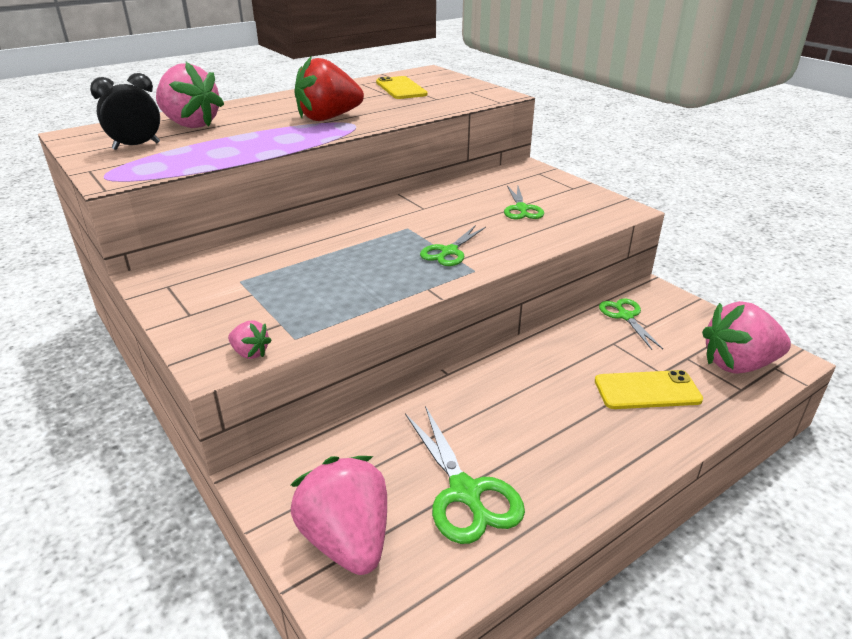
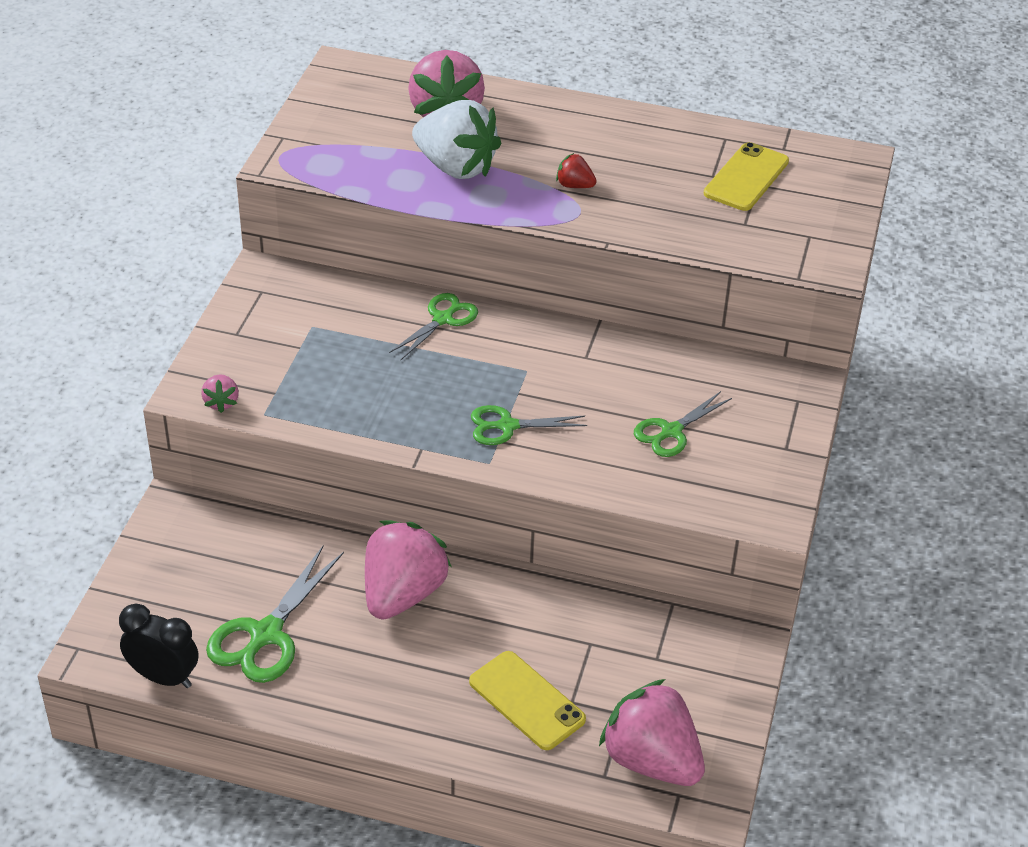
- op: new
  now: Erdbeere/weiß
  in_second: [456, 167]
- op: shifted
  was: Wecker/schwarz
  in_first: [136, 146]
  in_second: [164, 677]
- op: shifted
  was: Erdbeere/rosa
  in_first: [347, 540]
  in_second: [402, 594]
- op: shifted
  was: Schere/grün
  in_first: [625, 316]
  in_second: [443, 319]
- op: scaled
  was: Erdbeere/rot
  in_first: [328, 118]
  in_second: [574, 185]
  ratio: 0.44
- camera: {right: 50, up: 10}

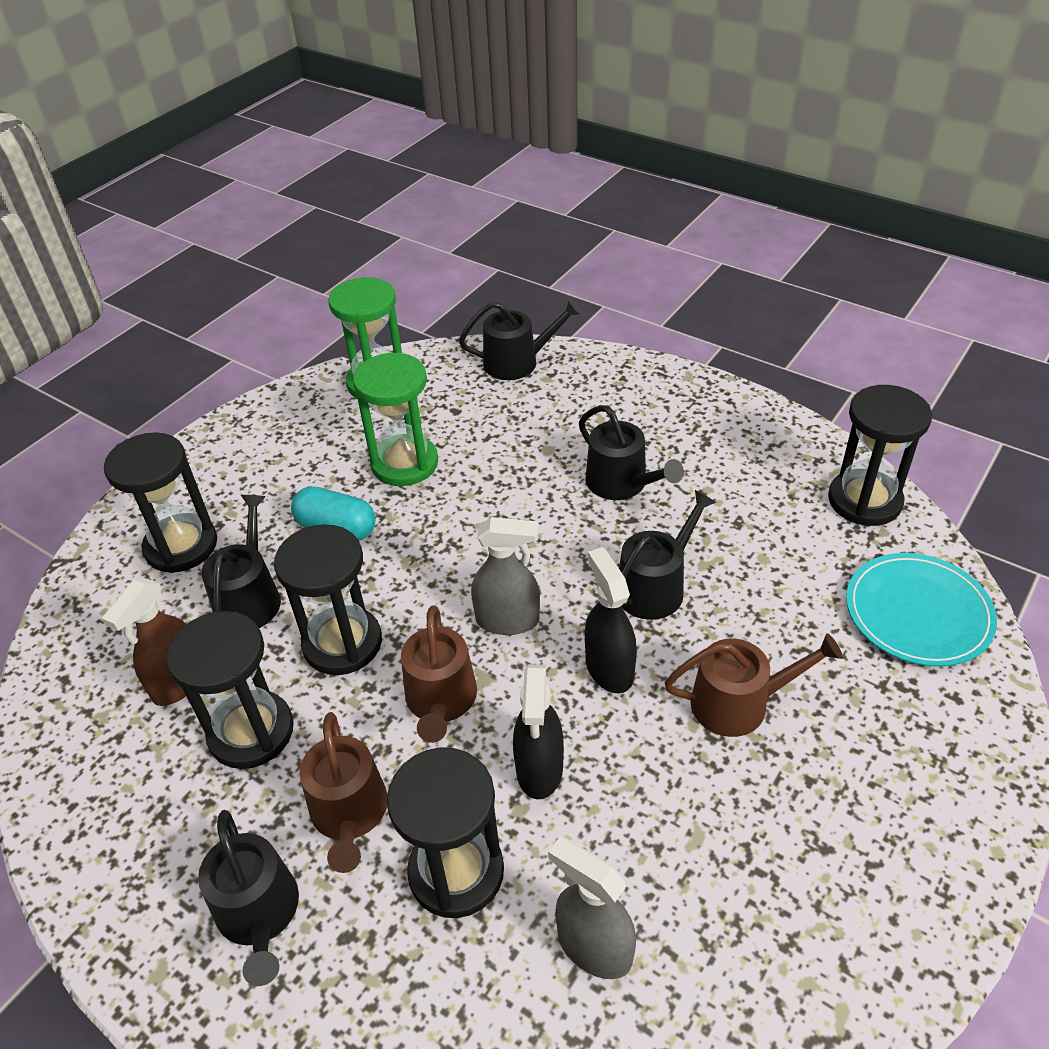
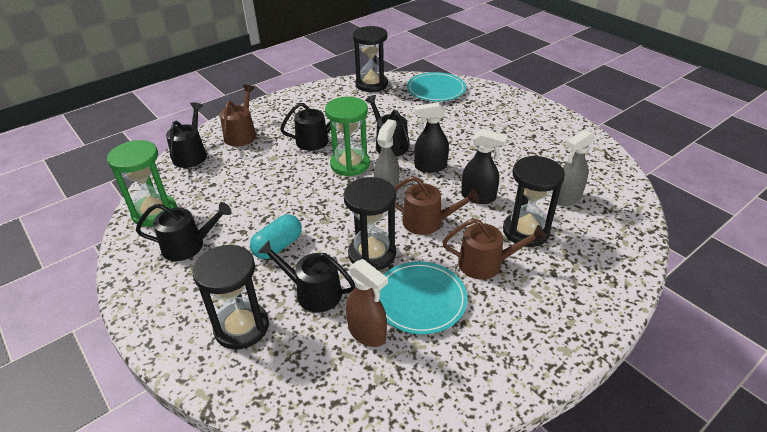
- op: shifted
  was: Gießkanne/schwarz
  in_first: [259, 914]
  in_second: [188, 245]
- op: shifted
  was: Sanduhr/grün
  in_first: [404, 463]
  in_second: [350, 164]
- op: shifted
  was: Gießkanne/braun
  in_first: [739, 703]
  in_second: [241, 134]
- op: swapped
  was: Sanduhr/schwarz
  now: Teller/türkis
  in_first: [251, 732]
  in_second: [420, 299]
- camera: {right: -75, up: -5}

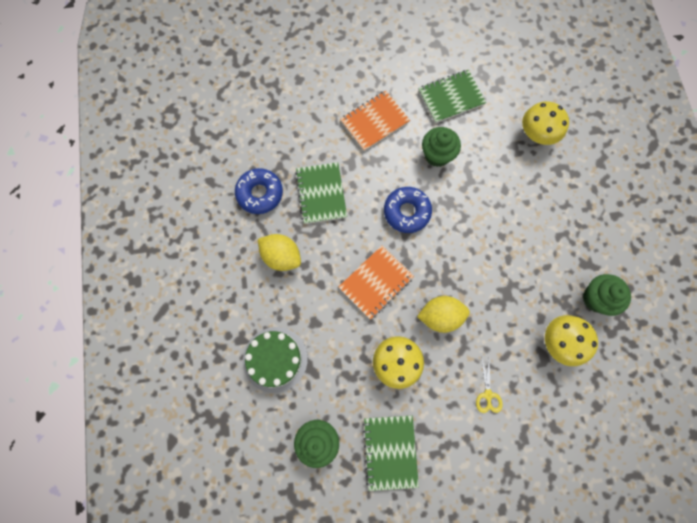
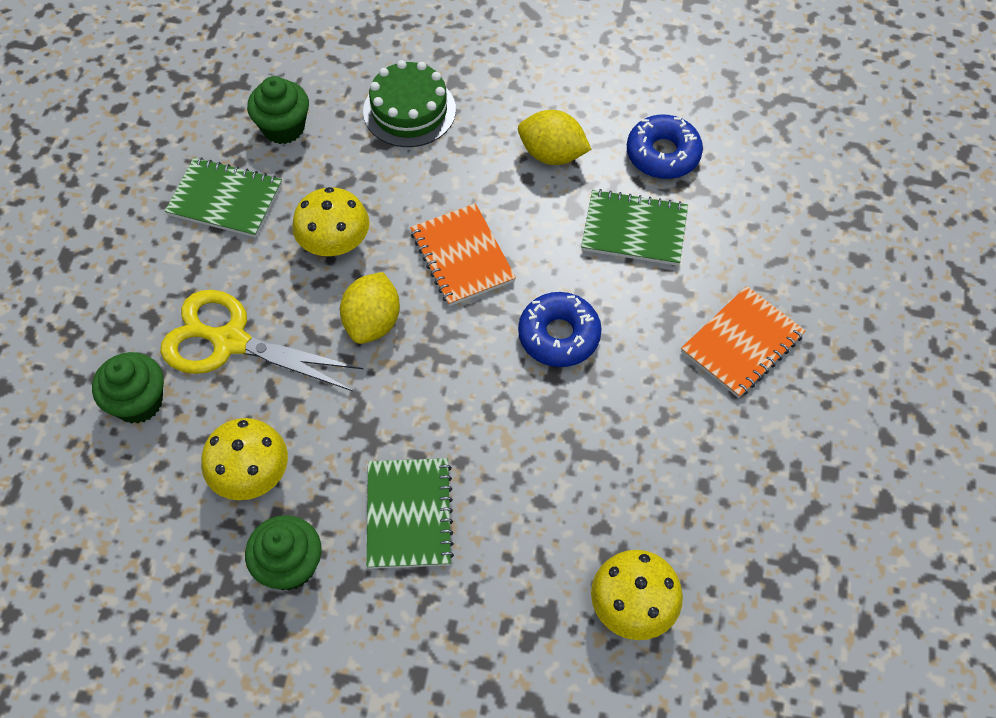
- op: shifted
  was: Notizbuch/grün
  in_first: [451, 98]
  in_second: [409, 514]
- op: shifted
  was: Muffin/grün
  in_first: [437, 155]
  in_second: [138, 402]
- op: rotated
  was: Zitrone/gelb
  in_first: [281, 256]
  in_second: [552, 154]
  clockwise: 60
- op: rotated
  was: Notizbuch/orange
  in_first: [374, 122]
  in_second: [742, 344]
  clockwise: 60
- op: scaled
  was: Schere/gelb
  in_first: [488, 394]
  in_second: [231, 342]
  ratio: 2.31
- camera: {right: 110, up: -15}

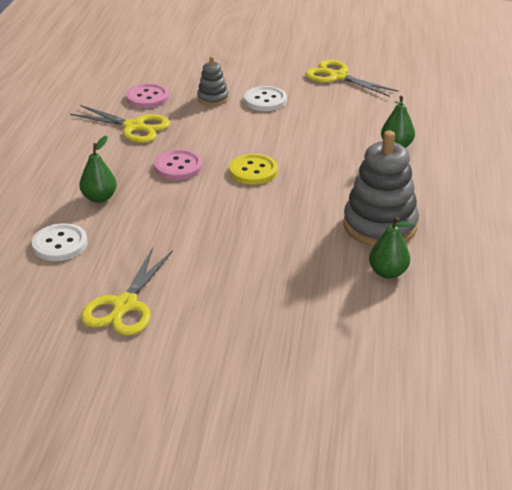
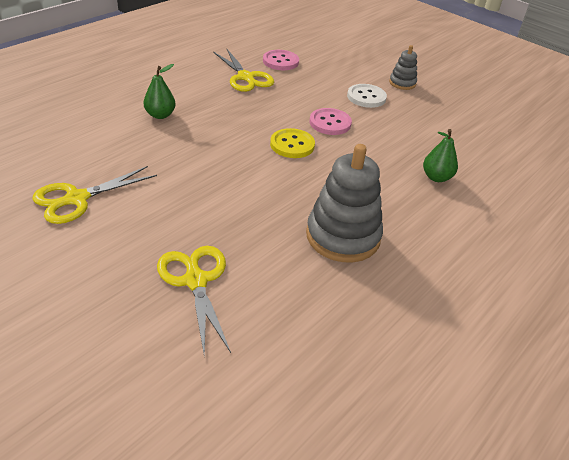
- op: gone
  was: Knopf/weiß
  in_first: [60, 244]
- op: gone
  was: Birne/grün
  in_first: [388, 272]
- op: shifted
  was: Knopf/rosa
  in_first: [178, 166]
  in_second: [330, 123]
- op: shifted
  was: Stapelspielzeug/grau
  in_first: [213, 98]
  in_second: [402, 83]
- op: shifted
  was: Schere/gelb
  in_first: [338, 77]
  in_second: [196, 281]
- camera: {right: 30, up: 5}

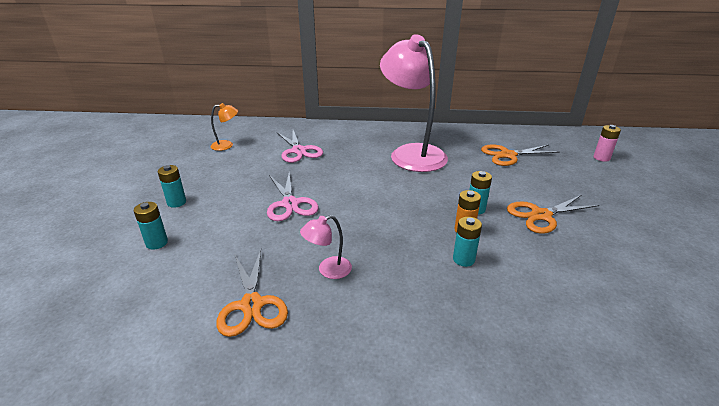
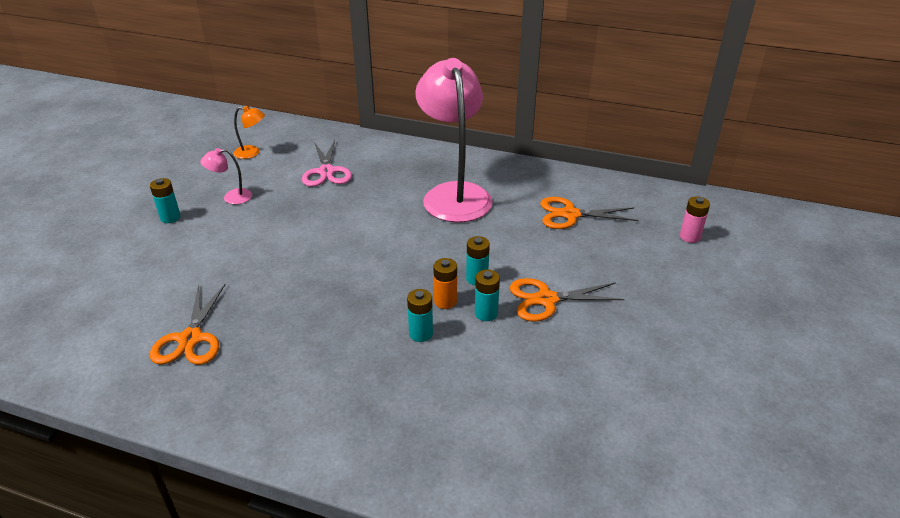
- op: gone
  was: Schere/rosa
  in_first: [290, 204]
- op: shifted
  was: Batterie/türkis
  in_first: [157, 243]
  in_second: [486, 313]
- op: shifted
  was: Lampe/rosa
  in_first: [328, 270]
  in_second: [231, 197]
- camera: {right: 15, up: 5}

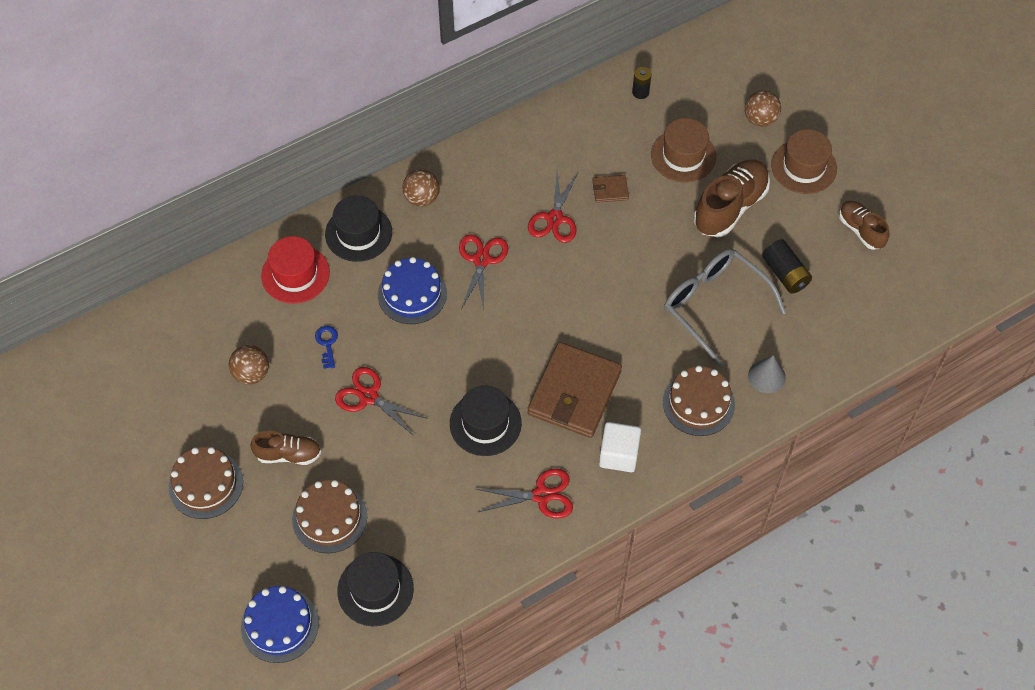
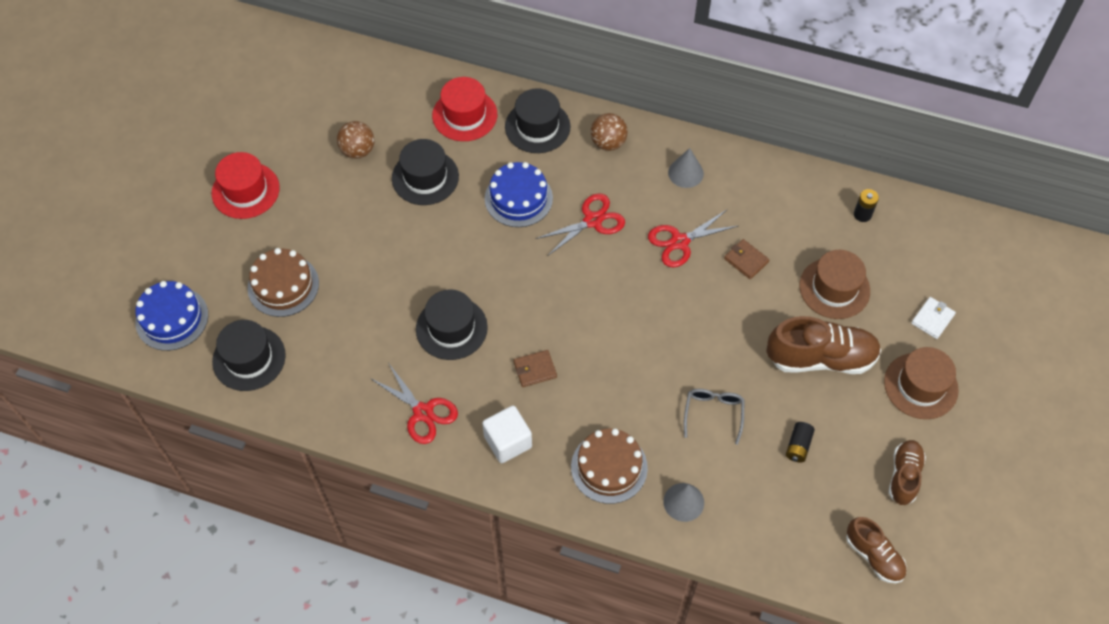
- op: gone
  was: Schere/rot
  in_first: [368, 396]
- op: new
  now: Kegel/grau
  in_second: [685, 173]
- op: shifted
  was: Schuh/braun
  in_first: [288, 454]
  in_second: [874, 556]
- op: swapped
  was: Kuchen/braun
  now: Hut/rot
  in_first: [206, 484]
  in_second: [245, 190]
- op: swapped
  was: Schlüssel/blau
  now: Hut/schwarz
  in_first: [327, 344]
  in_second: [425, 177]
- op: swapped
  was: Ball/braun
  now: Geldbörse/weiß
  in_first: [760, 119]
  in_second: [932, 319]
- op: scaled
  was: Geldbörse/braun
  in_first: [574, 392]
  in_second: [535, 369]
  ratio: 0.43
- op: scaled
  was: Brille/grau
  in_first: [714, 305]
  in_second: [713, 413]
  ratio: 0.53
- op: scaled
  was: Batterie/schwarz
  in_first: [785, 274]
  in_second: [798, 446]
  ratio: 0.66
- camera: {right: 50, up: 0}

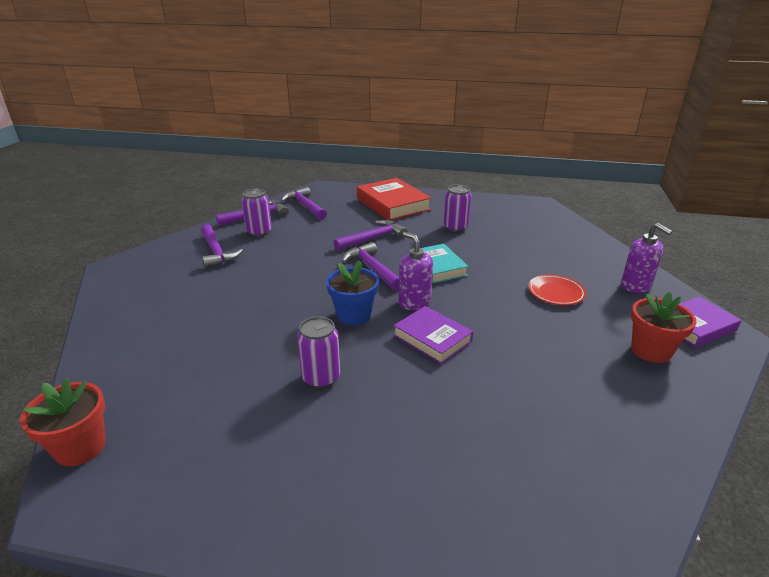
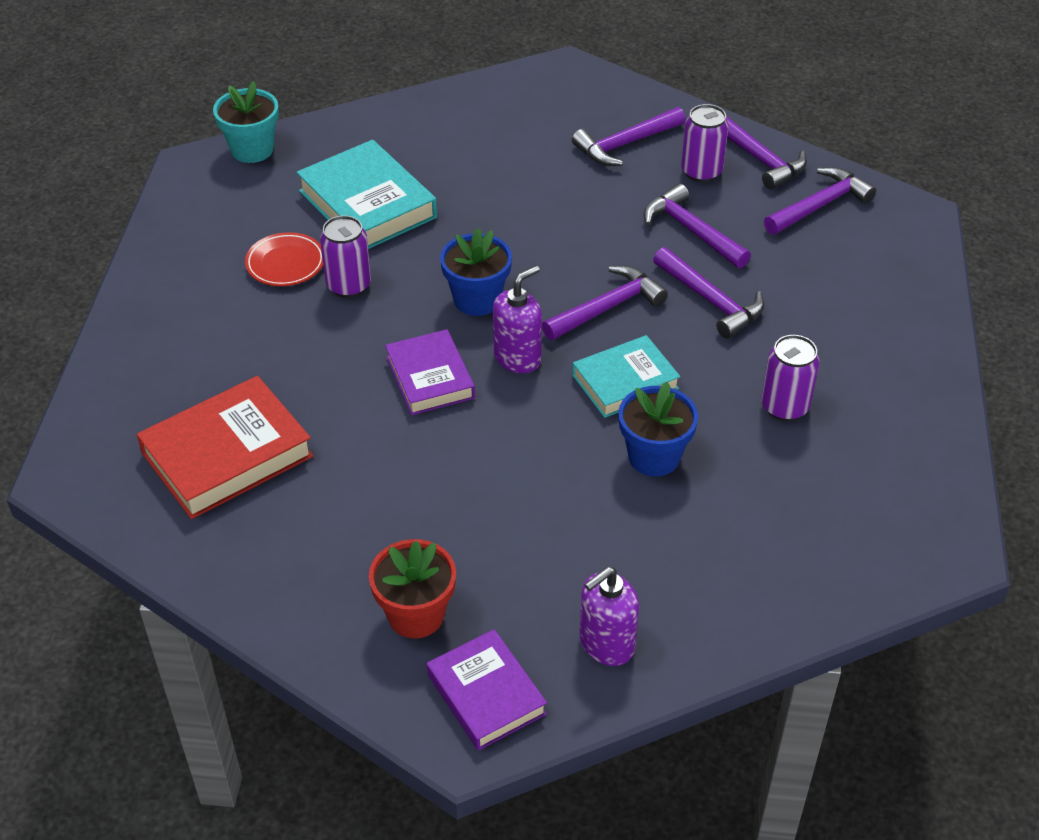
- op: new
  now: Buch/türkis
  in_second: [367, 204]
- op: new
  now: Blumentopf/blau
  in_second: [654, 457]
- op: new
  now: Hammer/lila
  in_second: [691, 231]
- op: shifted
  was: Buch/rot
  in_first: [392, 204]
  in_second: [227, 455]
- op: shifted
  was: Teller/rot
  in_first: [556, 293]
  in_second: [285, 263]
- op: repainted
  was: Blumentopf/rot
  now: Blumentopf/türkis
  in_first: [80, 447]
  in_second: [252, 149]
- op: rotated
  was: Buch/lila
  in_first: [432, 338]
  in_second: [430, 377]
  clockwise: -60
- camera: {right: 85, up: 15}

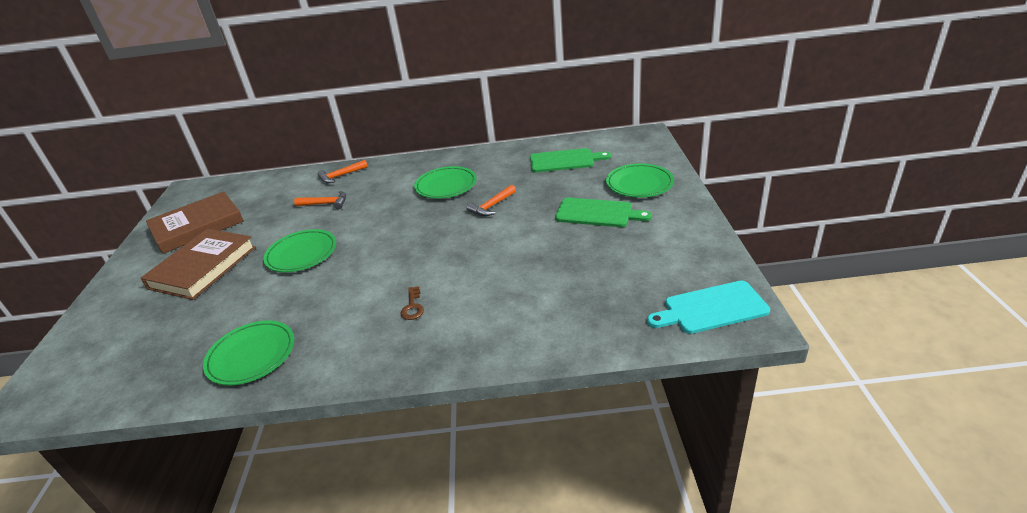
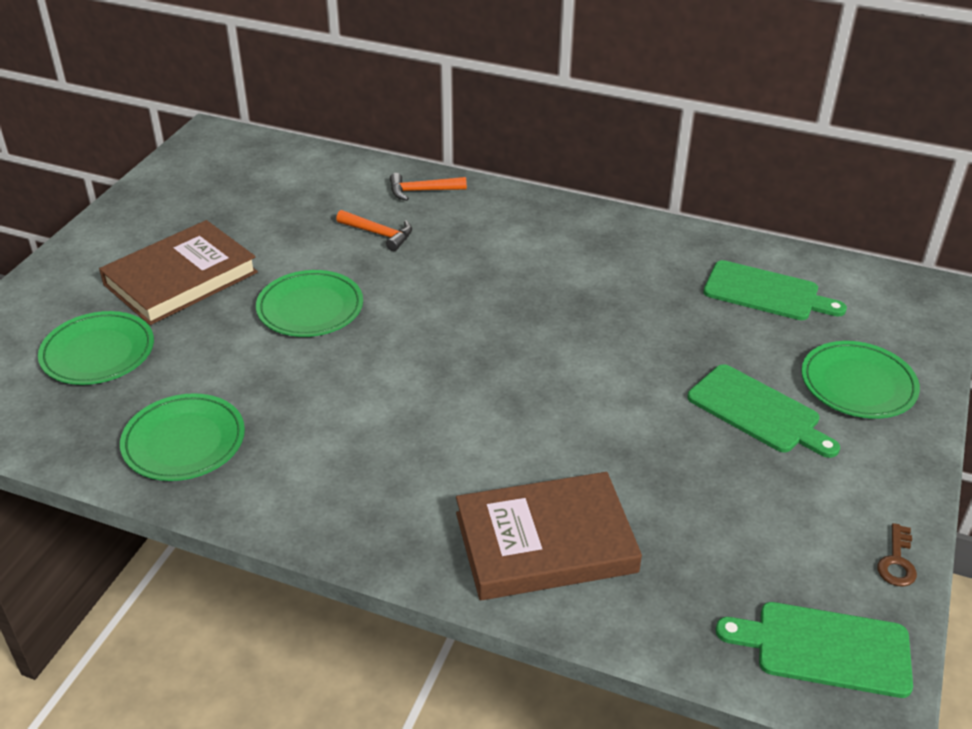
- op: gone
  was: Hammer/orange
  in_first: [492, 206]
- op: shifted
  was: Buch/braun
  in_first: [197, 226]
  in_second: [545, 542]
- op: shifted
  was: Schlüssel/braun
  in_first: [412, 306]
  in_second: [897, 561]
- op: shifted
  was: Teller/grün
  in_first: [446, 186]
  in_second: [98, 353]
- op: repainted
  was: Schneidebrett/türkis
  now: Schneidebrett/grün
  in_first: [711, 308]
  in_second: [825, 648]
- camera: {right: 20, up: 5}

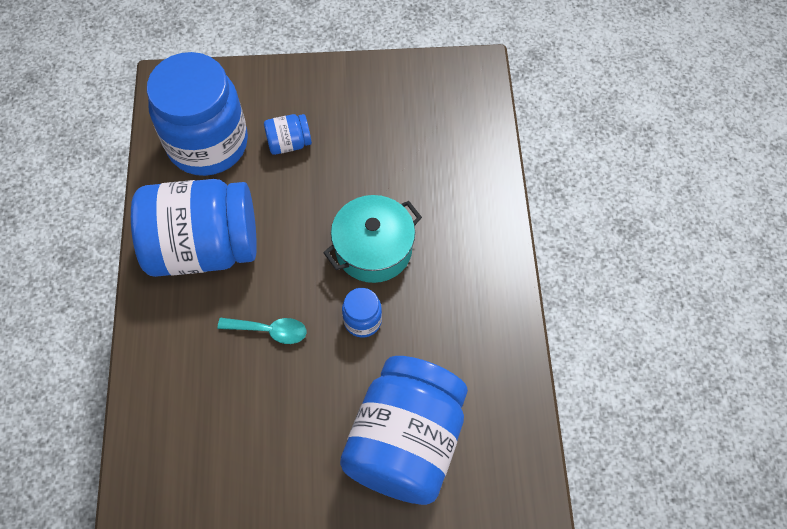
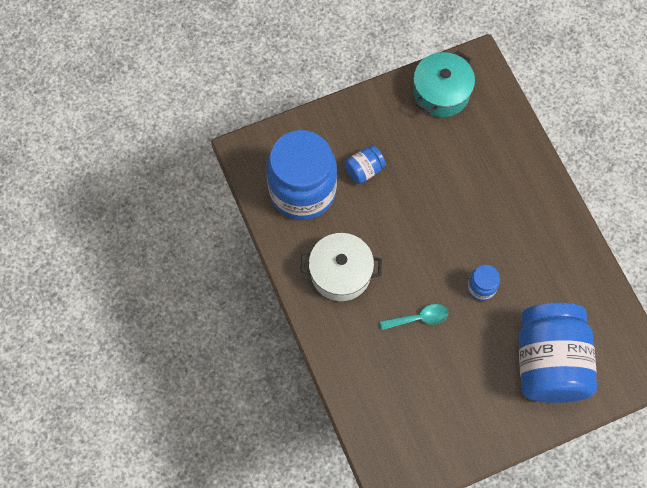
- op: shifted
  was: Kochtopf/türkis
  in_first: [373, 249]
  in_second: [441, 93]
- op: swapped
  was: Einmachglas/blau
  now: Kochtopf/weiß
  in_first: [204, 247]
  in_second: [340, 273]
- camera: {right: -20, up: 5}

